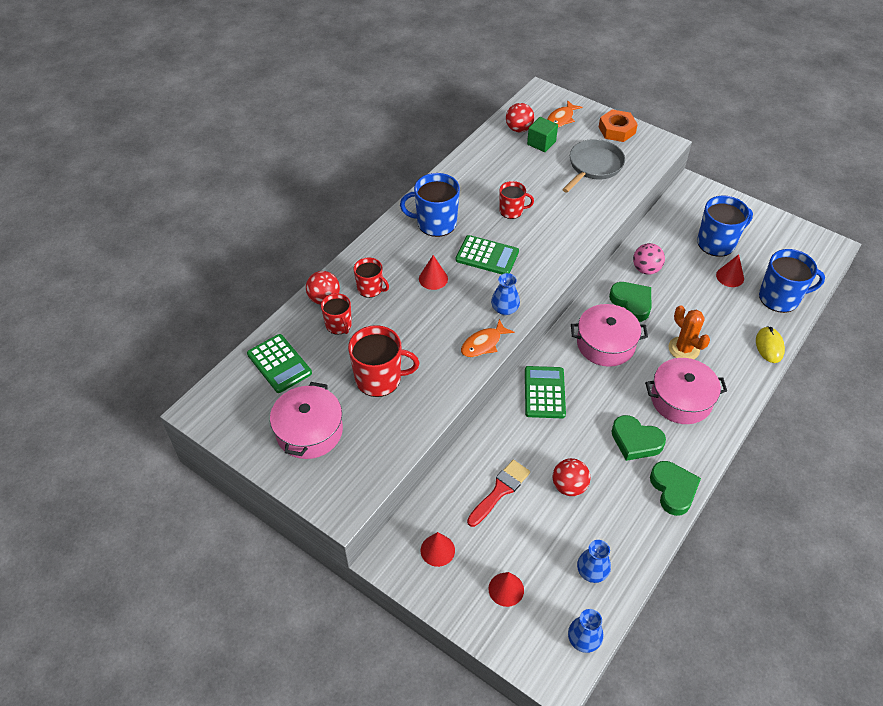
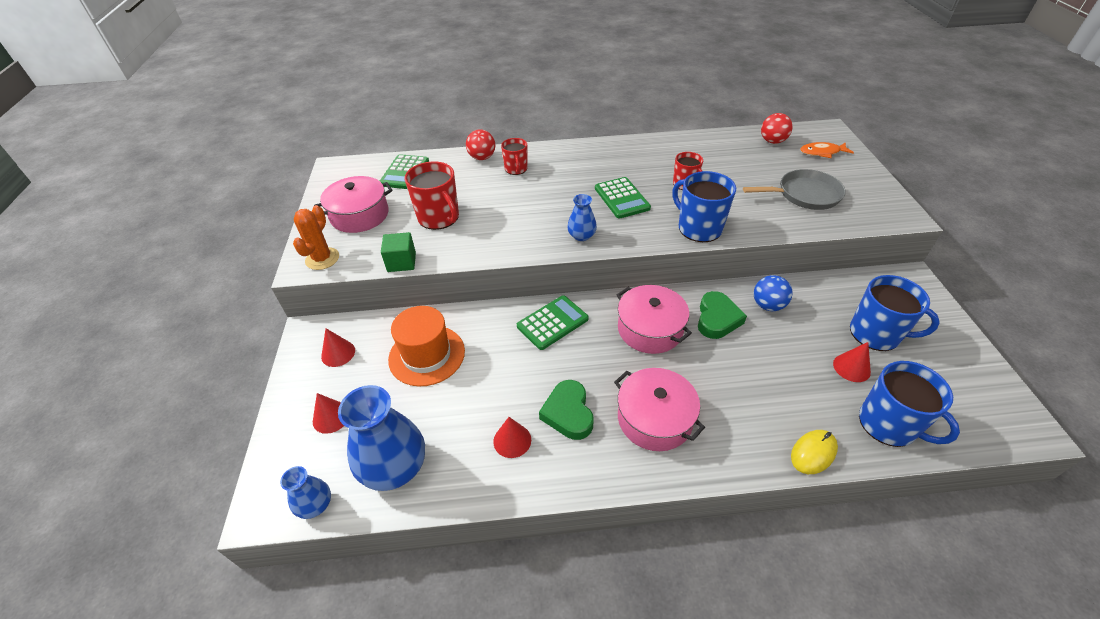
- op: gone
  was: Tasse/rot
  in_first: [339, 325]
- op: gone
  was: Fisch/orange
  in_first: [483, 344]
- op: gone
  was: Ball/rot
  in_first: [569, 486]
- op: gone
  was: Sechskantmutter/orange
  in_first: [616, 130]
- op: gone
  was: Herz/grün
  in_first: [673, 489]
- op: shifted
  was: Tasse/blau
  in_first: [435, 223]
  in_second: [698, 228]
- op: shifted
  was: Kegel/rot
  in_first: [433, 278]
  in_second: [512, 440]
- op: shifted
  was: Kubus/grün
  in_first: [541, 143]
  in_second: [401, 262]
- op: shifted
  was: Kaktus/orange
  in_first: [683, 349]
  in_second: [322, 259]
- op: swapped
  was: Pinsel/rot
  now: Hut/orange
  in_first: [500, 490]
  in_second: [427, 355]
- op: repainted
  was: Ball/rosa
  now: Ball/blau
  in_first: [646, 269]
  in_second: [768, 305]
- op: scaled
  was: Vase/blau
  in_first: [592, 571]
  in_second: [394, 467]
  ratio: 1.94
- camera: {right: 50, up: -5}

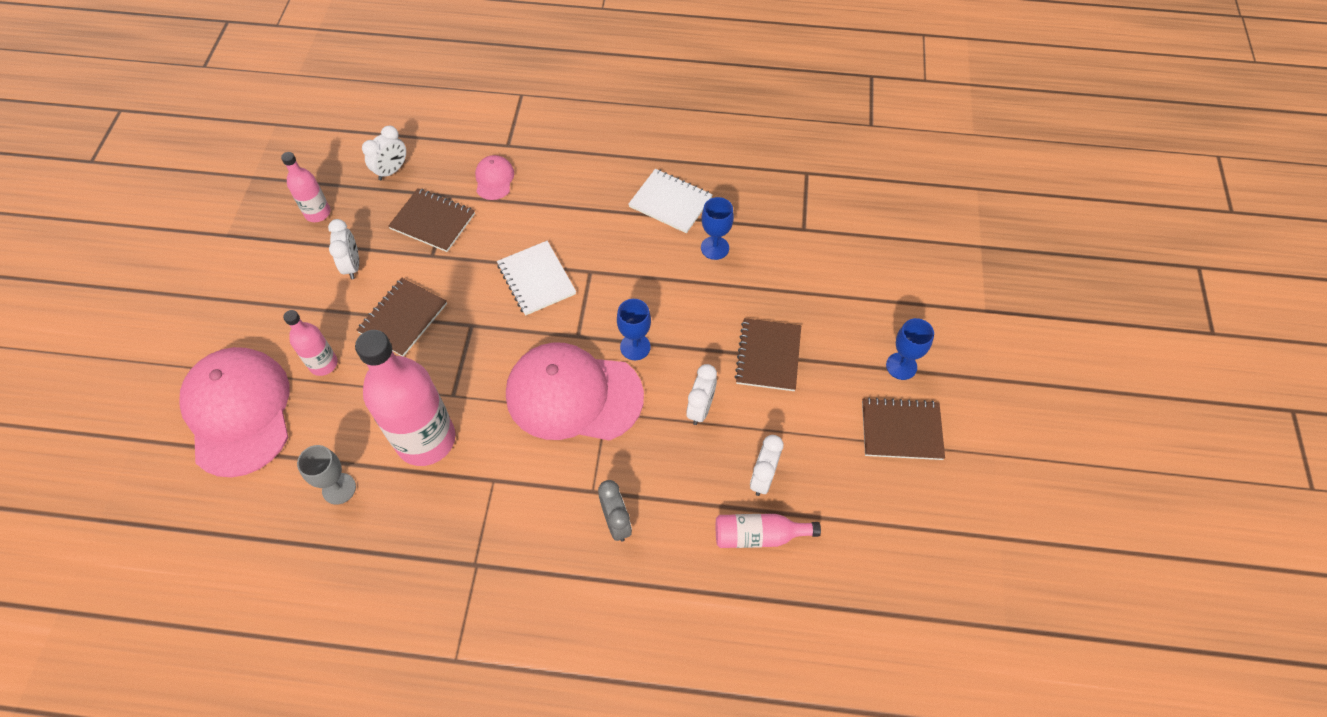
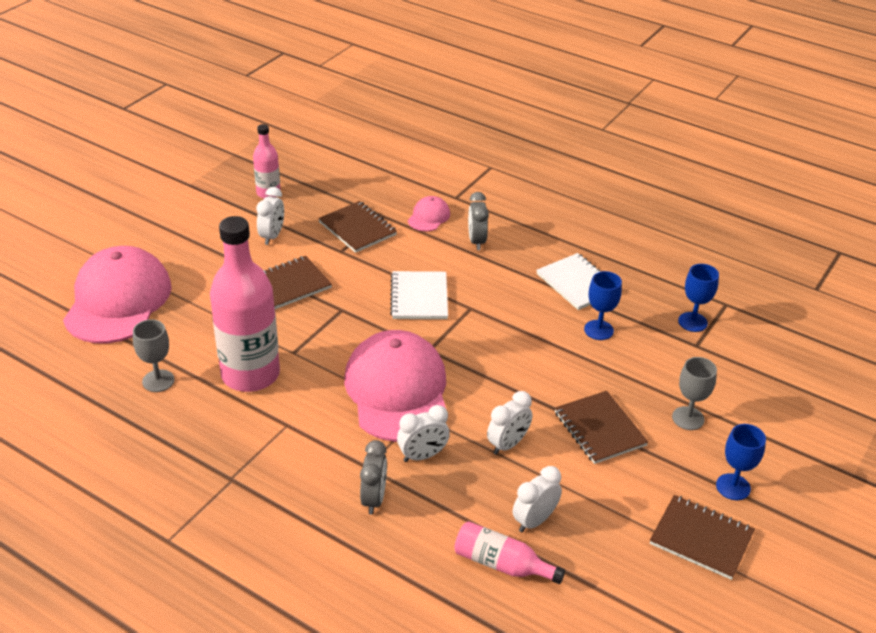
- op: gone
  was: Flasche/rosa
  in_first: [323, 364]
- op: new
  now: Wecker/grau
  in_second: [476, 241]
- op: new
  now: Kelch/grau
  in_second: [688, 418]
- op: shifted
  was: Wecker/weiß
  in_first: [392, 171]
  in_second: [422, 456]
- op: shifted
  was: Kelch/blau
  in_first: [635, 347]
  in_second: [692, 322]
- op: rotated
  was: Kappe/rosa
  in_first: [573, 395]
  in_second: [397, 391]
  clockwise: 45
- op: rotated
  was: Notizbuch/braun
  in_first: [768, 356]
  in_second: [600, 429]
  clockwise: -60
- camera: {right: 25, up: -20}

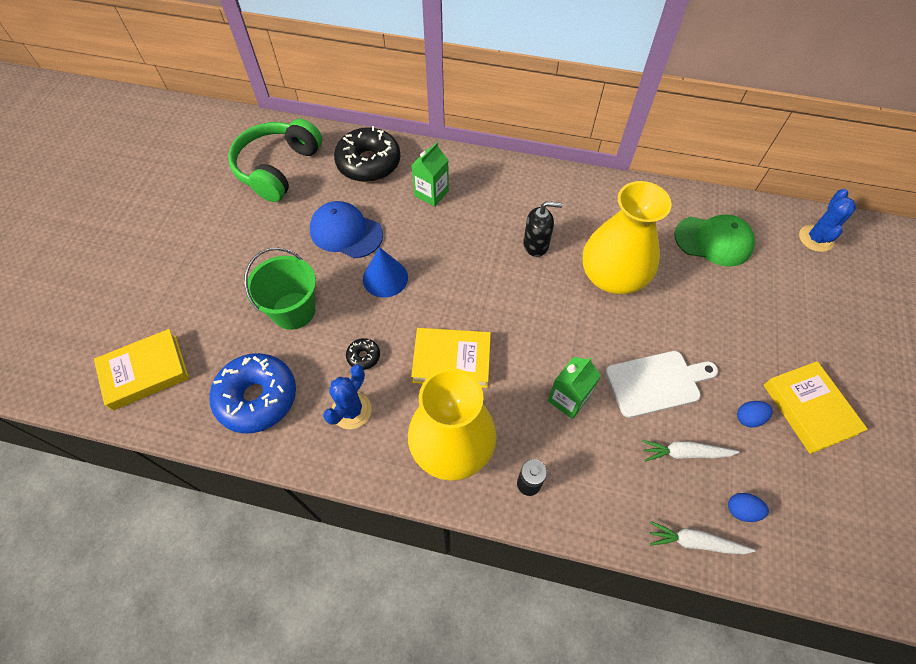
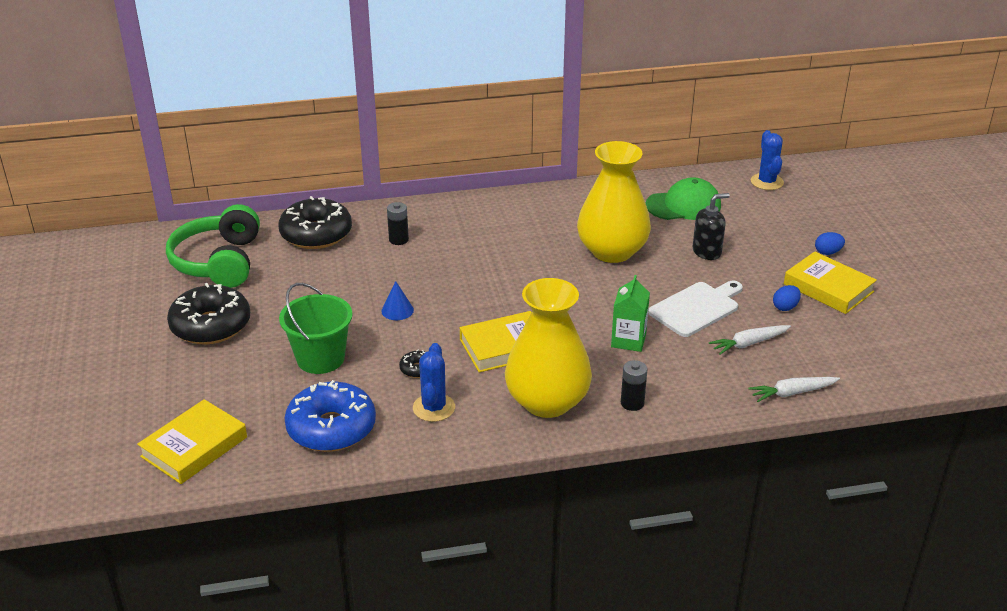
- op: gone
  was: Kappe/blau
  in_first: [346, 232]
- op: new
  now: Donut/schwarz
  in_second: [211, 326]
- op: shifted
  was: Seifenspender/schwarz
  in_first: [536, 245]
  in_second: [707, 252]
- op: shifted
  was: Ei/blau
  in_first: [741, 510]
  in_second: [827, 252]
- op: swapped
  was: Getränkekarton/grün
  now: Batterie/schwarz
  in_first: [431, 193]
  in_second: [398, 240]
- op: scaled
  was: Kegel/blau
  in_first: [385, 278]
  in_second: [397, 310]
  ratio: 0.66
- camera: {right: -25, up: -25}

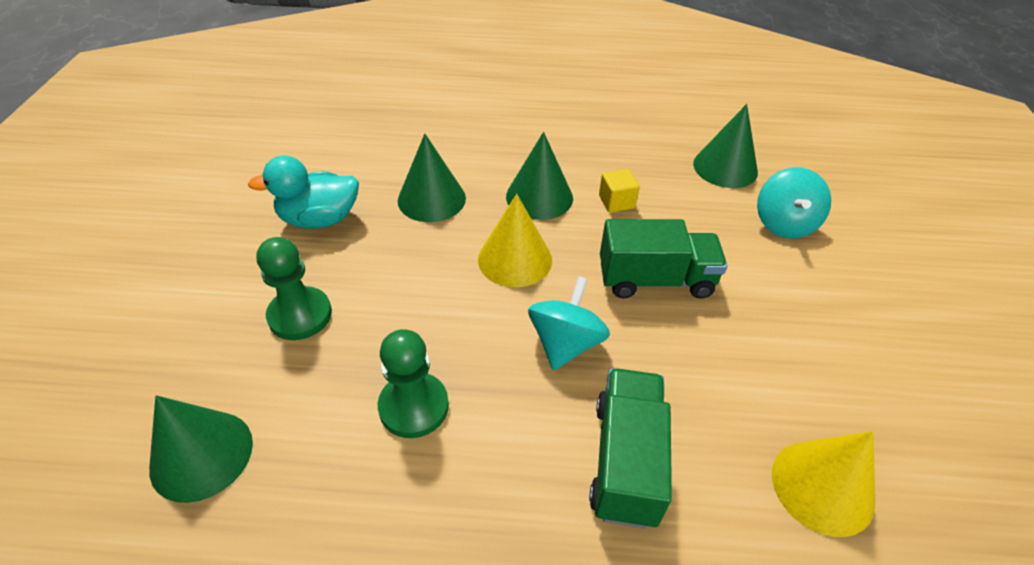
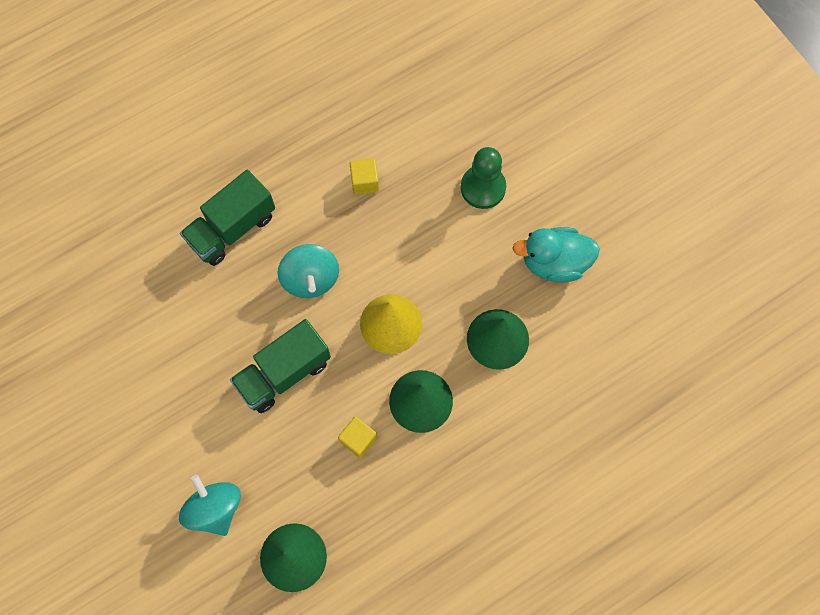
- op: gone
  was: Kegel/grün
  in_first: [201, 455]
- op: gone
  was: Kegel/gelb
  in_first: [822, 487]
- op: swapped
  was: Bauer/grün
  now: Kubus/gelb
  in_first: [414, 406]
  in_second: [364, 182]
- op: rotated
  was: Ente/türkis
  in_first: [319, 219]
  in_second: [554, 262]
  clockwise: -135
- op: rotated
  was: Lastwagen/grün
  in_first: [626, 460]
  in_second: [232, 228]
  clockwise: 75
- camera: {right: 145, up: 25}

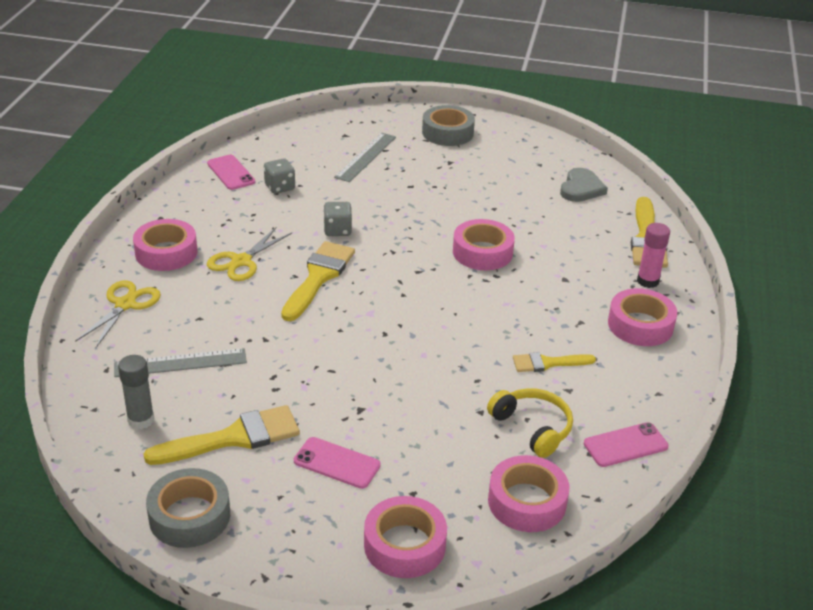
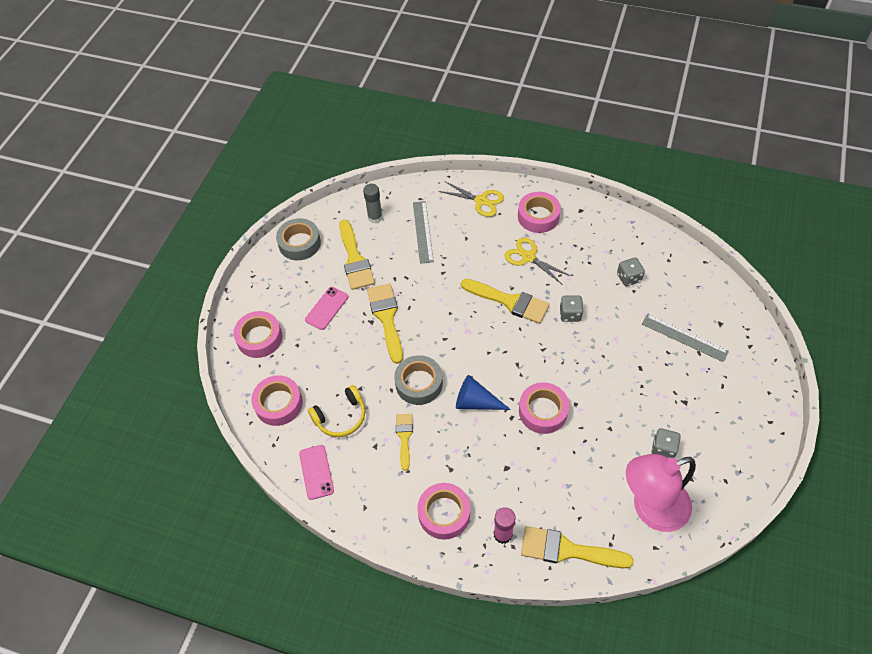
- op: gone
  was: Handy/rosa
  in_first: [231, 173]
- op: new
  now: Pinsel/gelb
  in_second: [386, 318]
- op: new
  now: Kegel/blau
  in_second: [476, 402]
- op: new
  now: Spielwürfel/grau
  in_second: [663, 449]
- op: shifted
  was: Klebeband/grau
  in_first: [447, 133]
  in_second: [419, 383]
- op: swapped
  was: Herz/grau
  now: Lampe/rosa
  in_first: [581, 188]
  in_second: [650, 509]
- camera: {right: 100, up: 20}

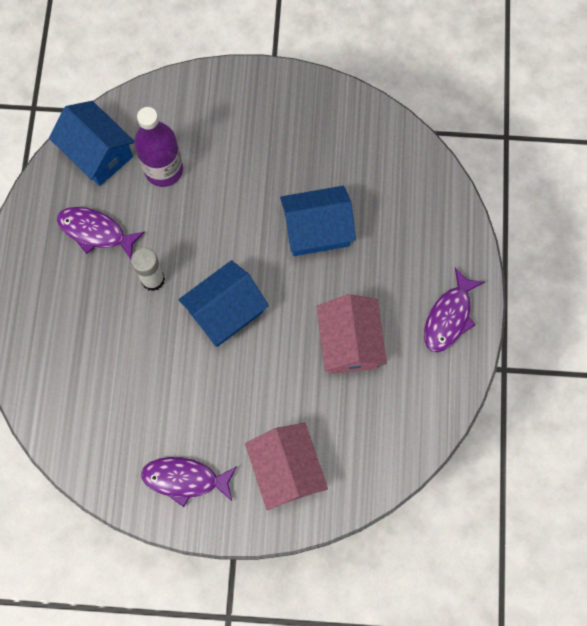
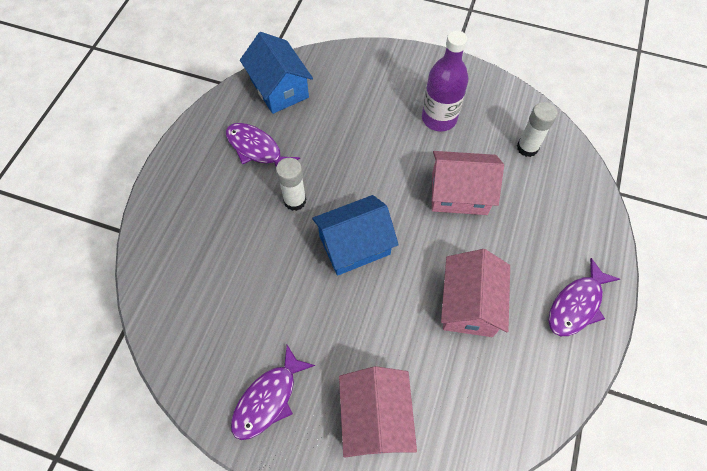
- op: new
  now: Klebestift/weiß
  in_second: [527, 148]
- op: shifted
  was: Flasche/lila
  in_first: [164, 170]
  in_second: [439, 118]
- op: repainted
  was: Haus/blau
  now: Haus/rosa
  in_first: [317, 230]
  in_second: [459, 193]
- op: rotated
  was: Fisch/lila
  in_first: [185, 479]
  in_second: [268, 399]
  clockwise: -75
- camera: {right: 15, up: -10}

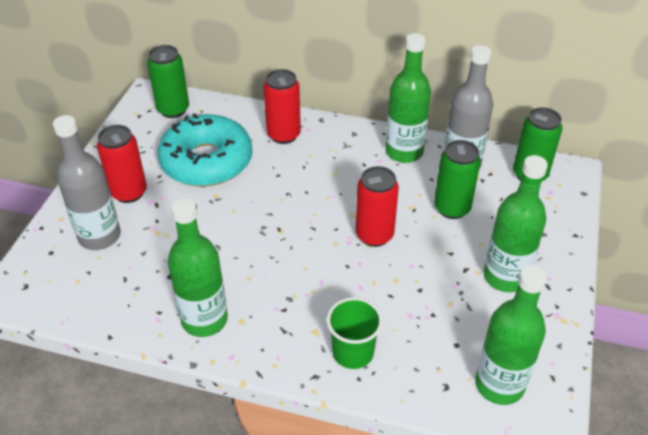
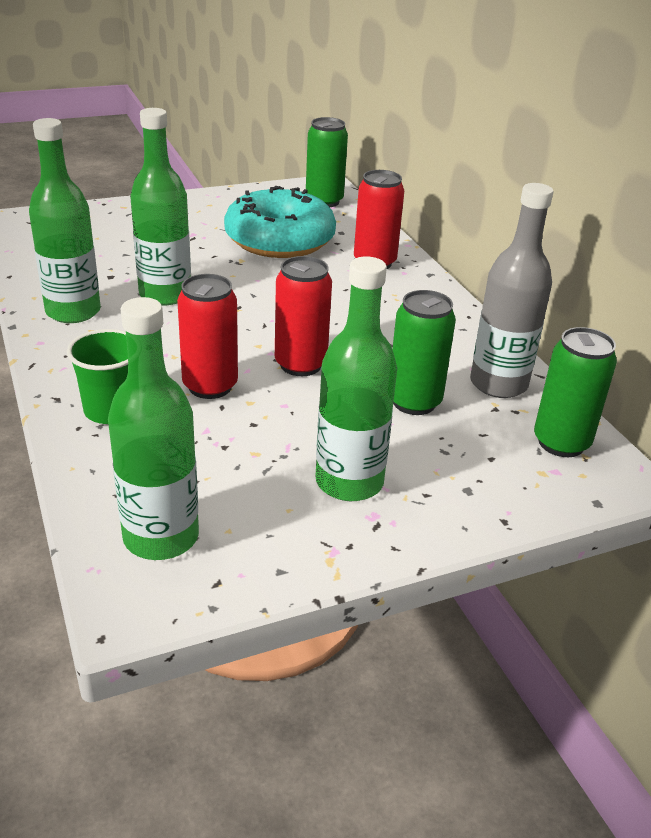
- op: gone
  was: Flasche/grau
  in_first: [99, 236]
- op: shifted
  was: Dose/rot
  in_first: [129, 192]
  in_second: [210, 386]
- op: shifted
  was: Flasche/grün
  in_first: [404, 152]
  in_second: [165, 294]
- camera: {right: 50, up: -10}

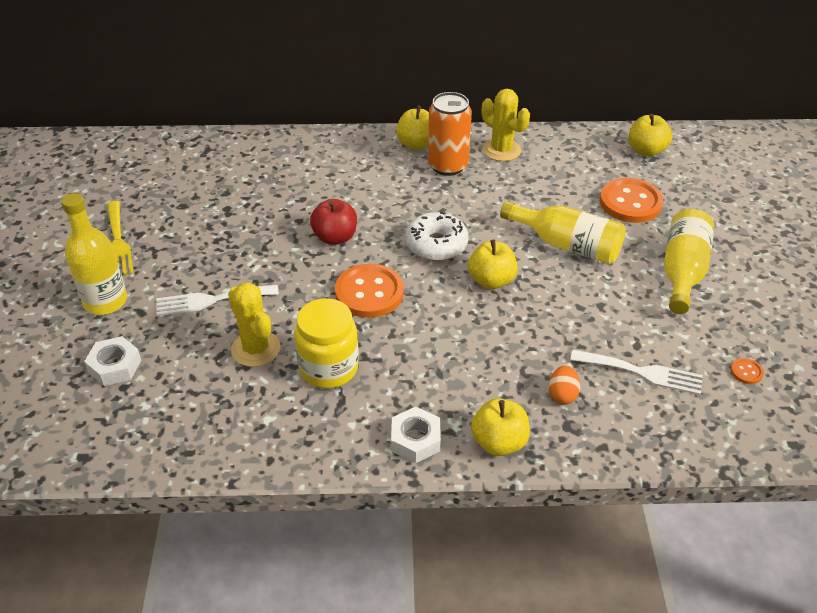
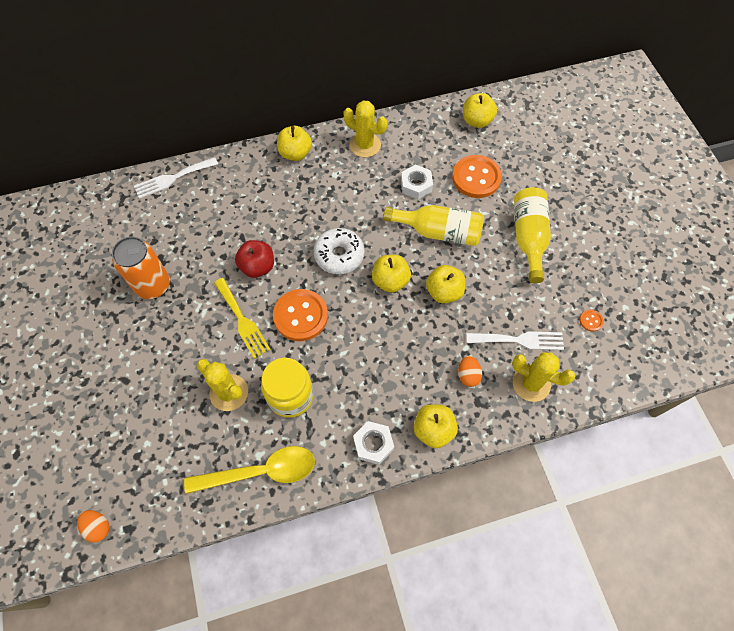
- op: gone
  was: Flasche/gelb
  in_first: [105, 301]
- op: new
  now: Ei/orange
  in_second: [98, 527]
- op: new
  now: Löffel/gelb
  in_second: [261, 472]
- op: new
  now: Apfel/gelb
  in_second: [444, 292]
- op: new
  now: Kaktus/gelb
  in_second: [531, 383]
- op: shifted
  was: Sechskantmutter/weiß
  in_first: [115, 366]
  in_second: [416, 185]
- op: shifted
  was: Gabel/gelb
  in_first: [118, 242]
  in_second: [242, 320]
- op: shifted
  was: Gabel/weiß
  in_first: [211, 300]
  in_second: [172, 178]
- op: shifted
  was: Dose/orange
  in_first: [447, 166]
  in_second: [153, 285]
- camera: {right: -15, up: 20}

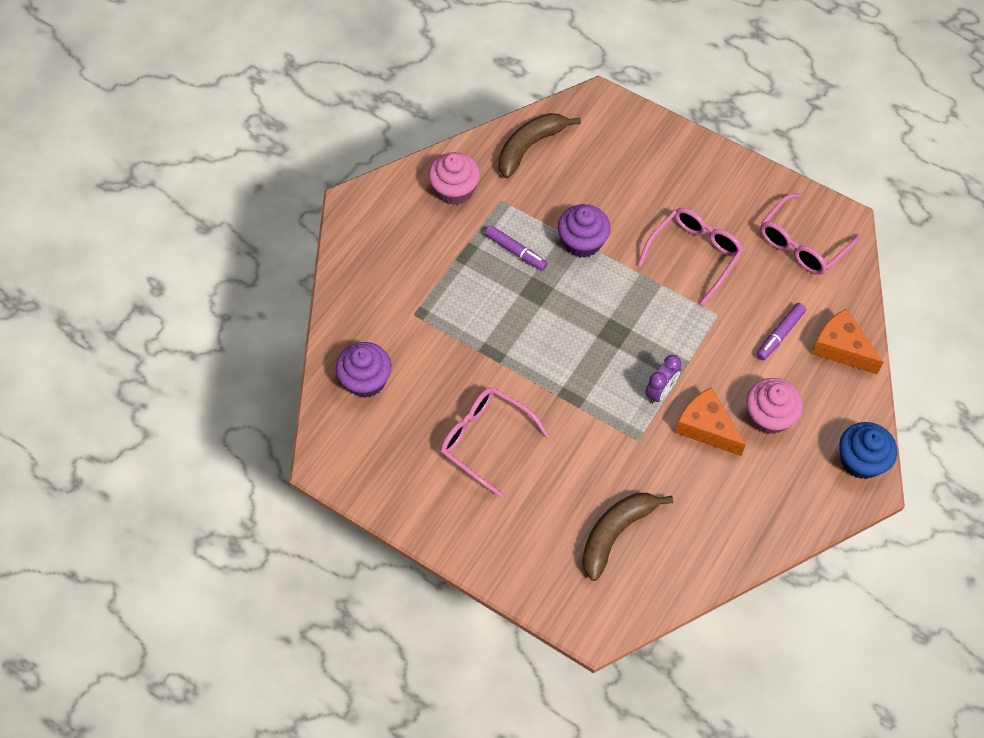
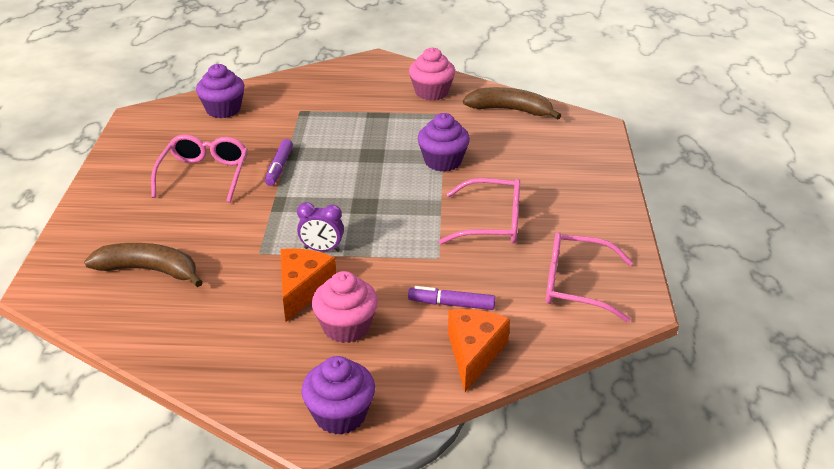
- op: shifted
  was: Filzstift/lila
  in_first: [515, 251]
  in_second: [279, 167]
- op: repainted
  was: Muffin/blau
  now: Muffin/lila
  in_first: [860, 460]
  in_second: [340, 415]
- camera: {right: 60, up: -25}

